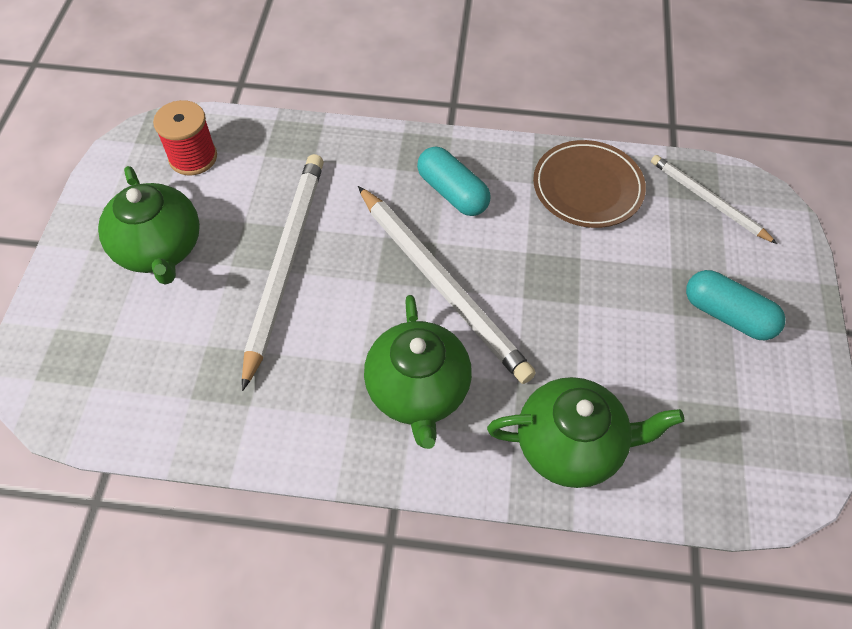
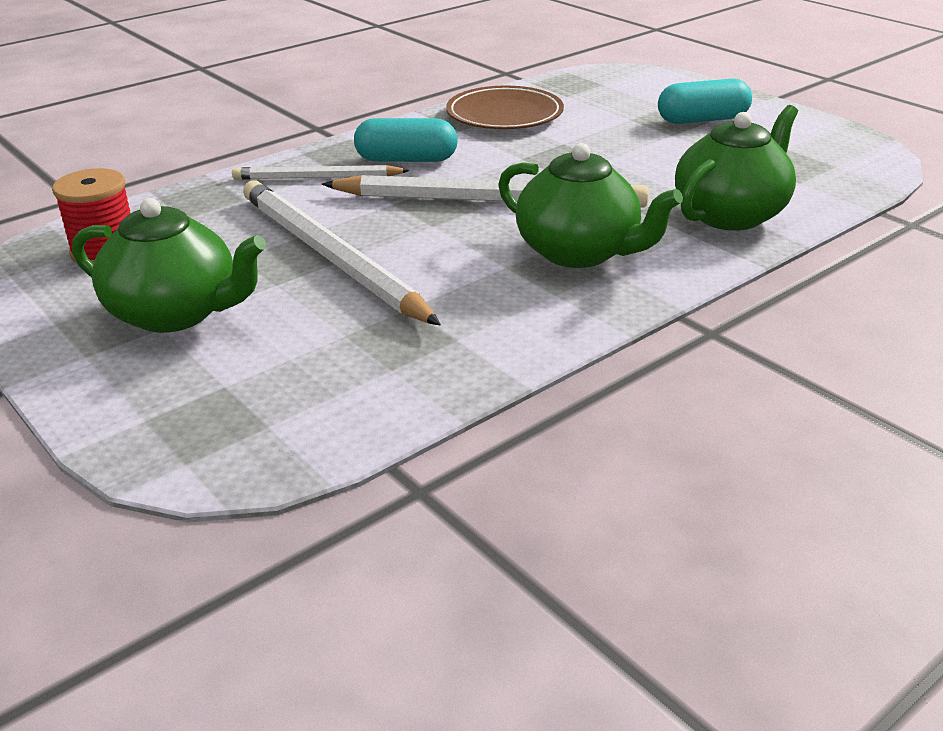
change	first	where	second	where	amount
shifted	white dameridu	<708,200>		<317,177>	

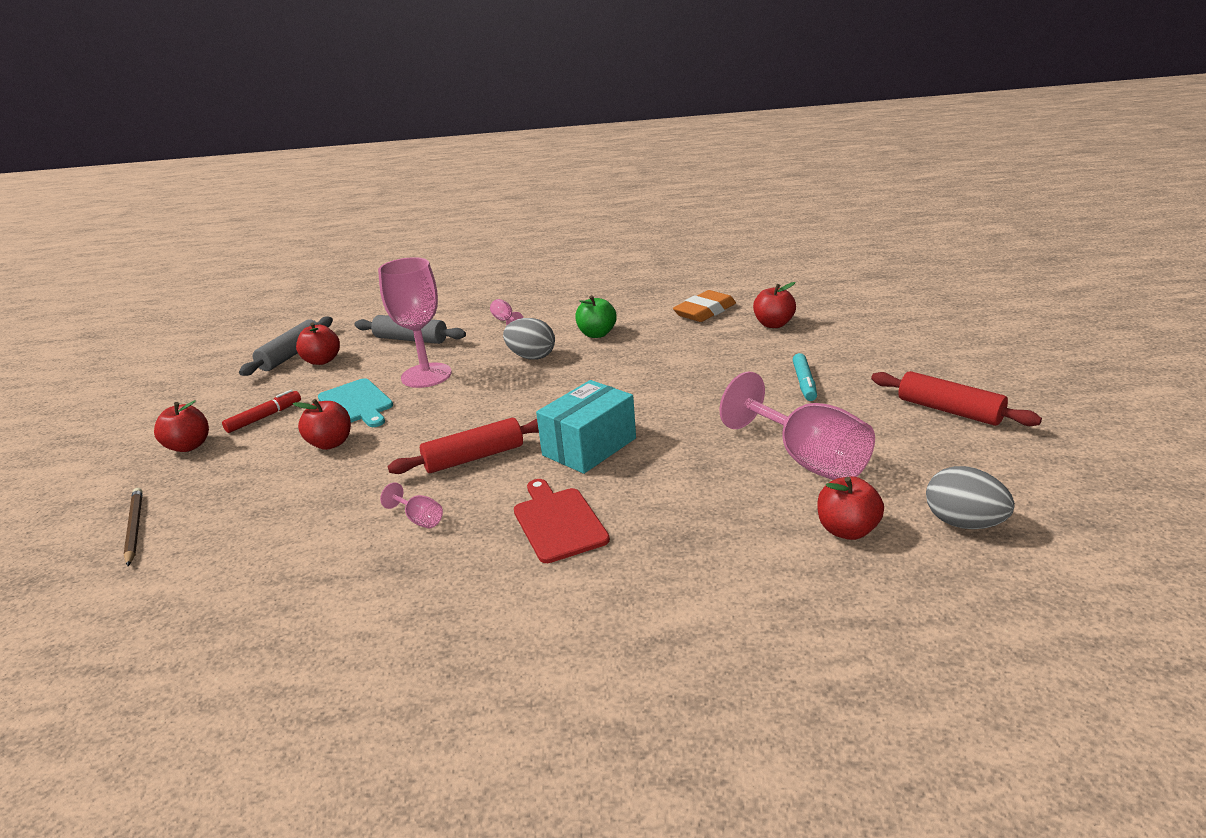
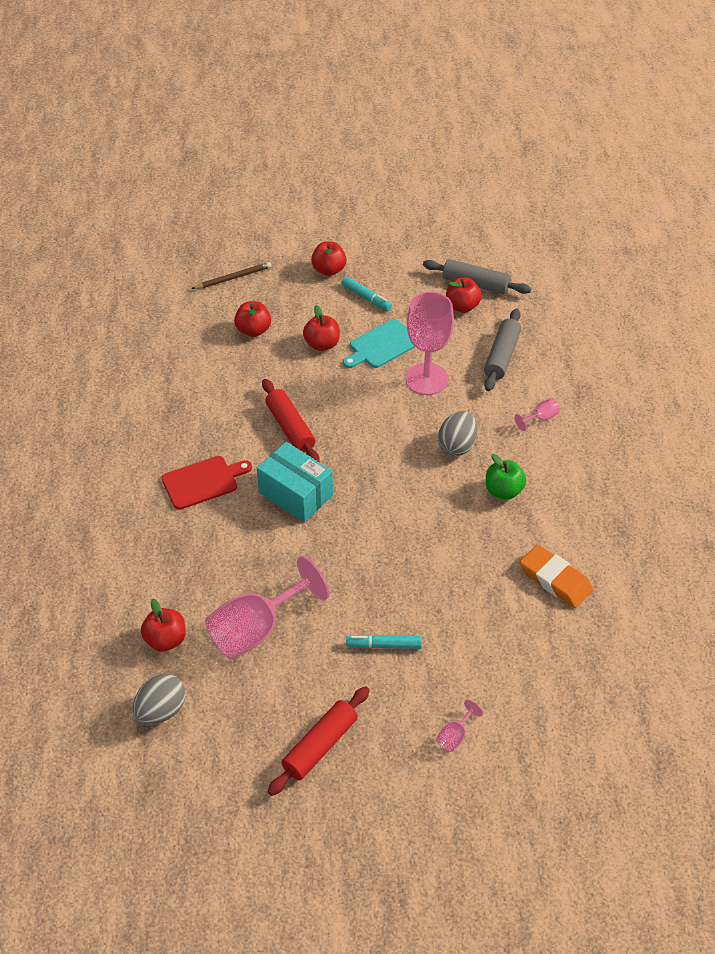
change	first	where	second	where	amount
shifted	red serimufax	<773,324>		<253,330>	
repainted	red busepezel	<264,417>	turquoise busepezel	<366,297>	
shifted	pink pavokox	<419,519>		<455,736>	

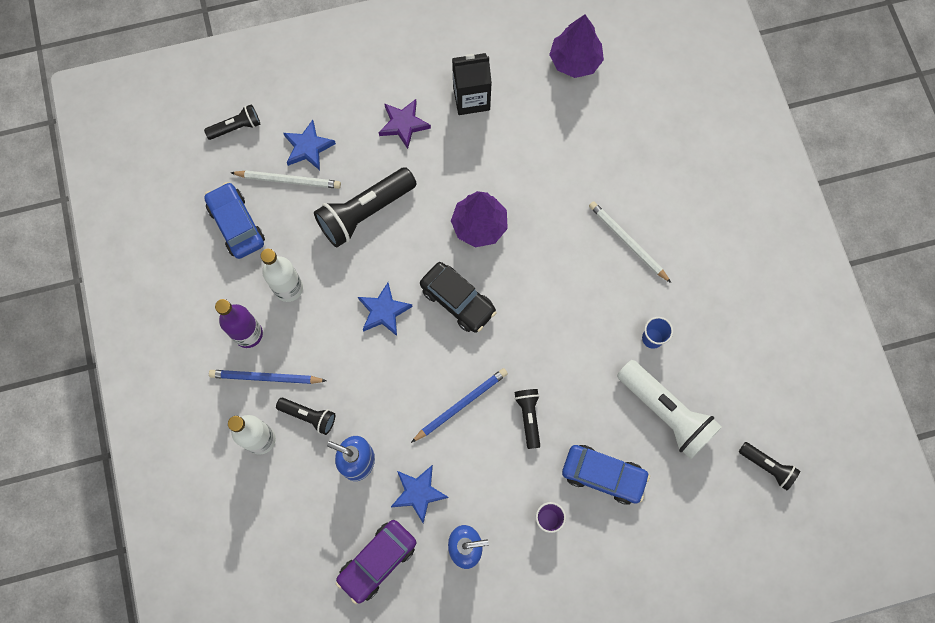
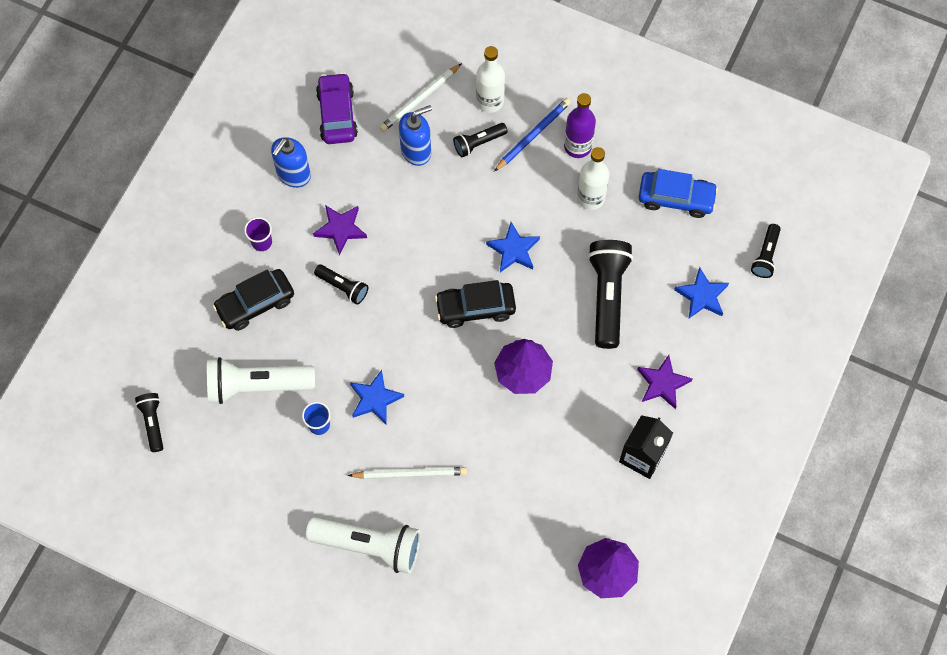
change	first	where	second	where	amount
shifted	white dameridu	<288,180>		<420,99>	
gone	blue dameridu	<460,404>			
rotated	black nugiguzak	<767,467>		<153,423>	90 degrees clockwise
repainted	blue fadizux	<603,475>	black fadizux	<255,303>	
shifted	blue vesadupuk	<418,493>		<375,399>	
new			purple vesadupuk	<340,229>	
new			white nugiguzak	<369,546>	

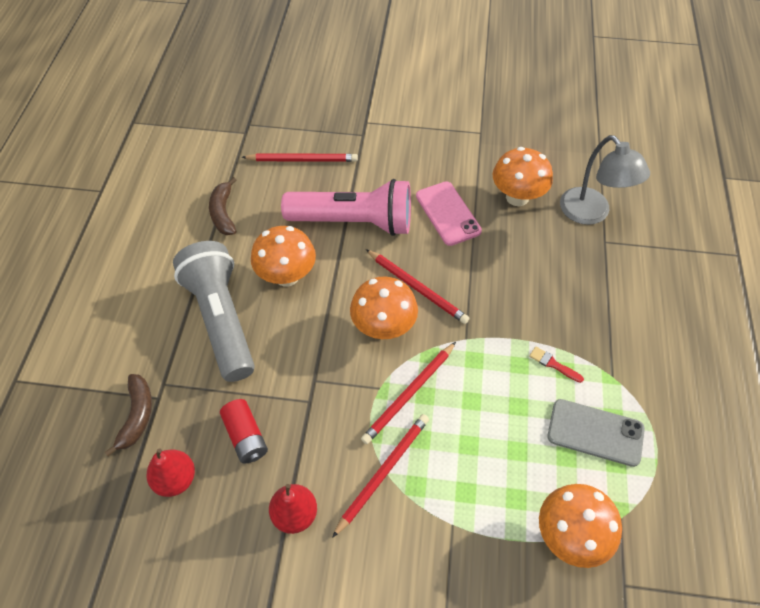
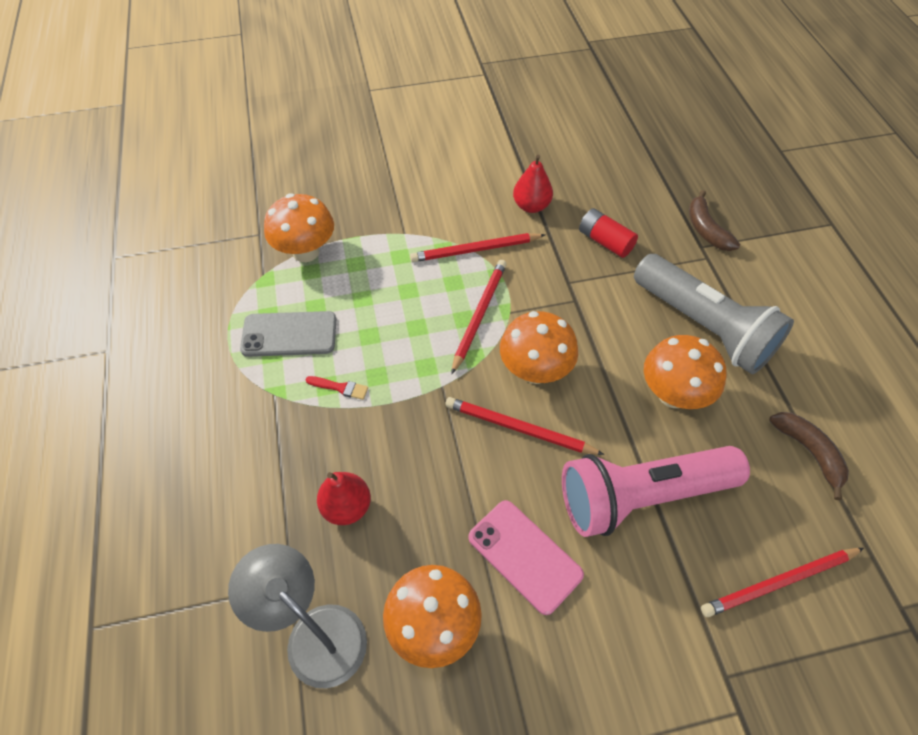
change	first	where	second	where	amount
rotated	red dameridu	<383,472>		<475,250>	60 degrees clockwise
shifted	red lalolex	<175,479>		<347,507>	

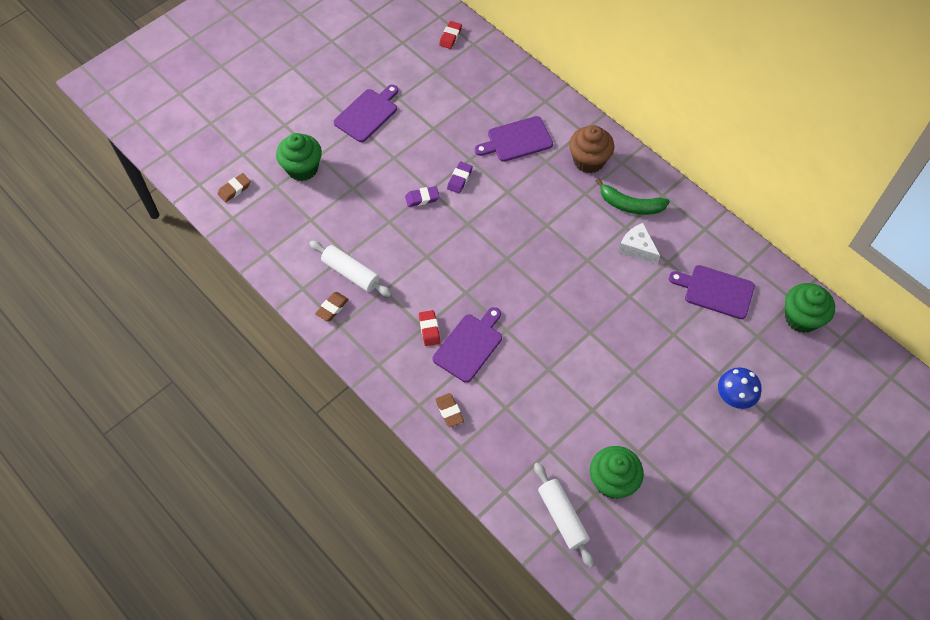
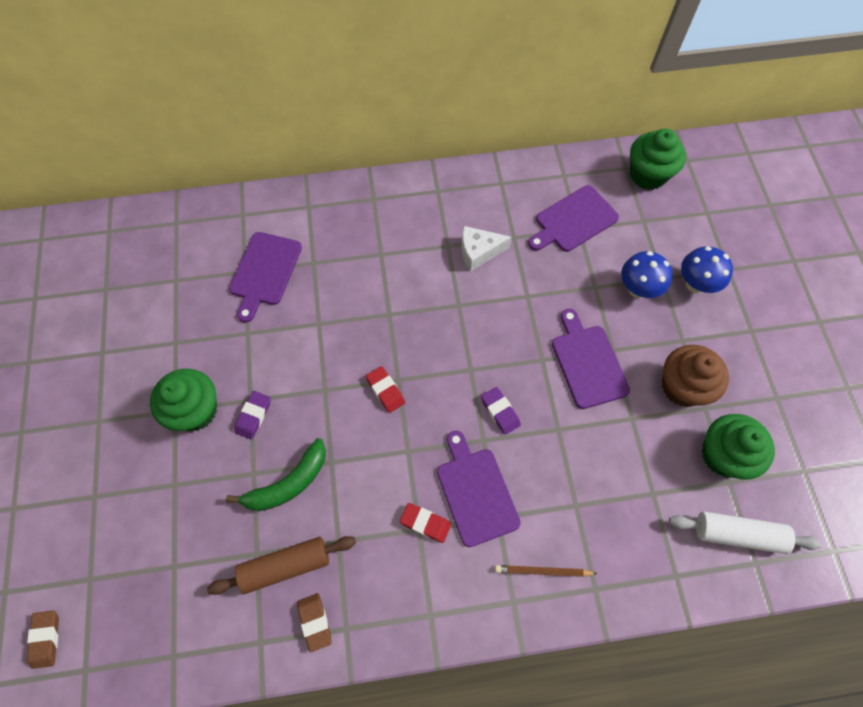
change	first	where	second	where	amount
shifted	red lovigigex	<450,37>		<385,390>	
shifted	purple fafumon	<367,114>		<588,363>	
shifted	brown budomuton	<588,161>		<682,387>	
shifted	green budomuton	<302,168>		<195,410>	
shifted	purple lovigigex	<459,179>		<500,412>	
shifted	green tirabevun	<630,205>		<288,483>	
repainted	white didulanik	<351,273>	brown didulanik	<285,566>	
swapped	brown lovigigex	<449,411>	brown dameridu	<542,571>	
new			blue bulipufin	<638,289>	

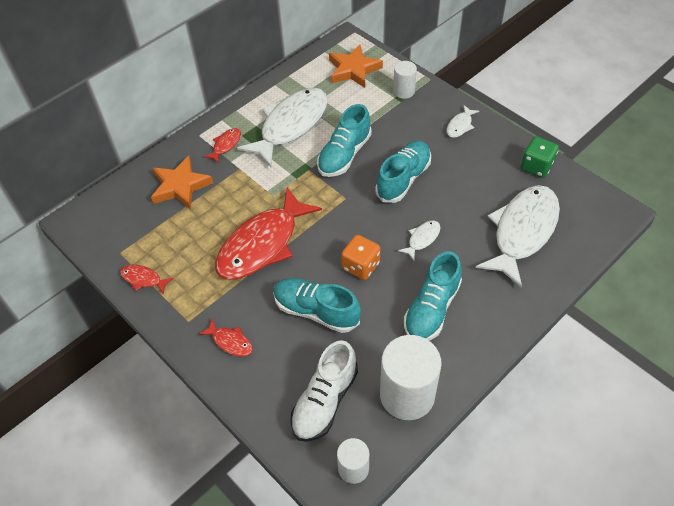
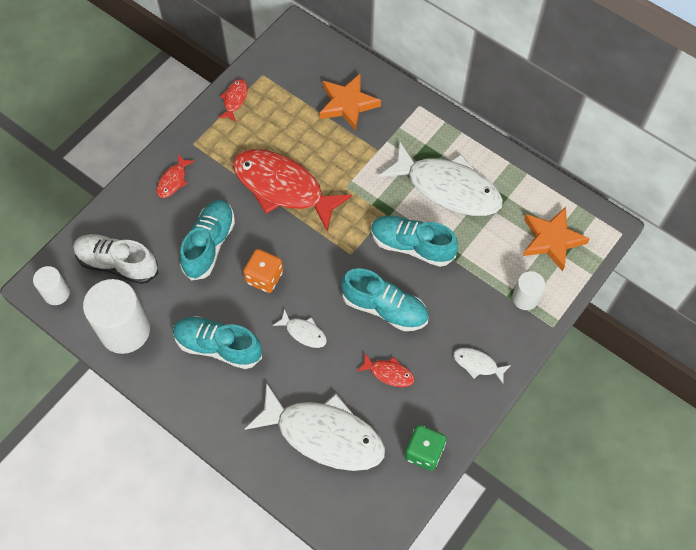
change	first	where	second	where	amount
shifted	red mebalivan	<226,145>		<389,373>	

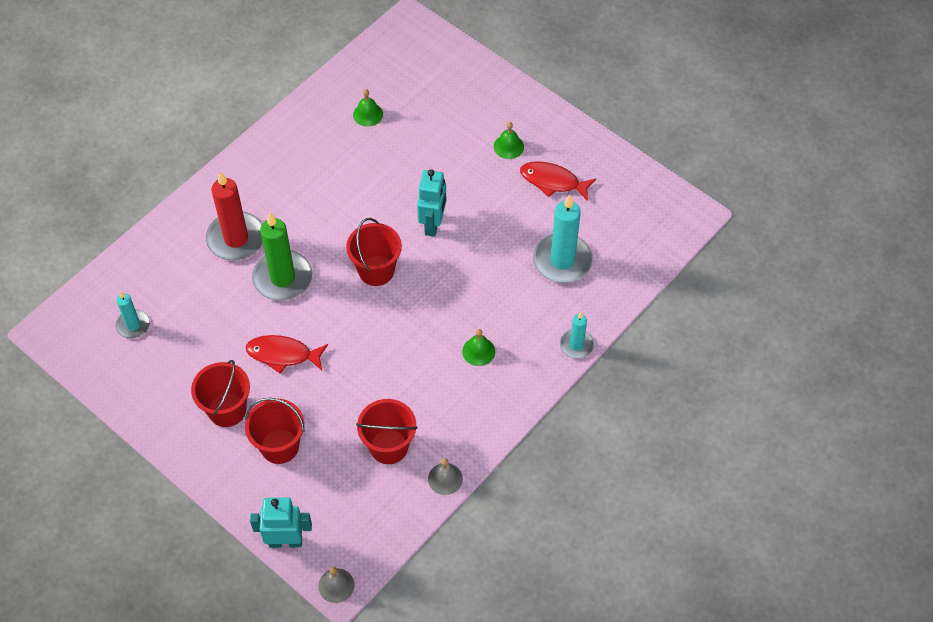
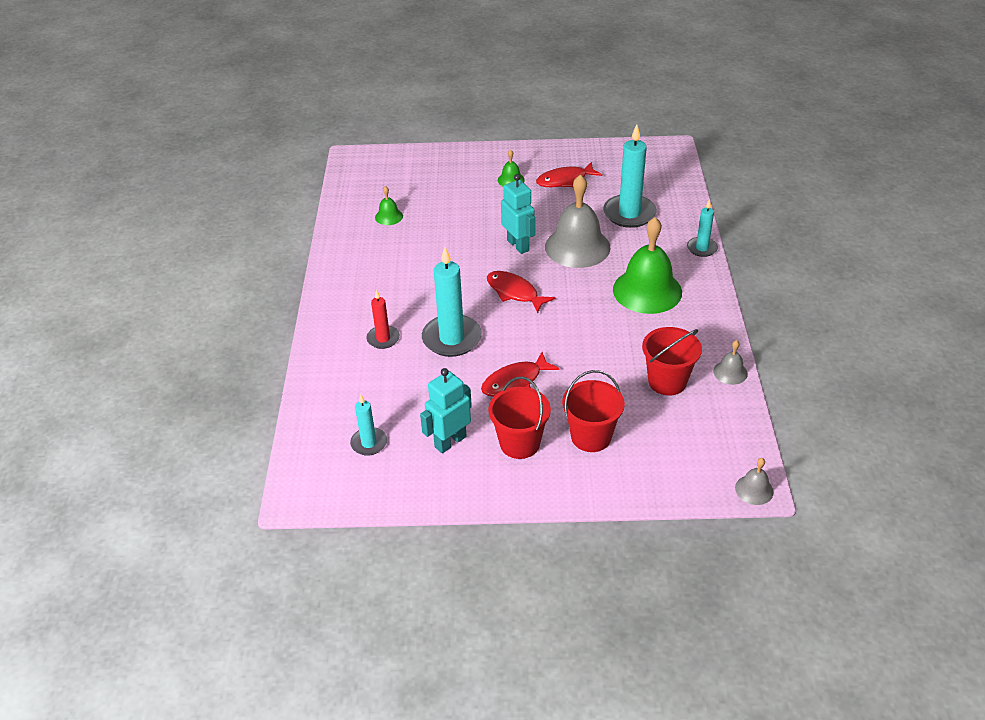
change	first	where	second	where	amount
scaled	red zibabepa	<236,239>		<383,338>	x0.56
repainted	green zibabepa	<283,278>	turquoise zibabepa	<452,338>	
swapped	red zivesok	<376,270>	red mebalivan	<514,292>	
scaled	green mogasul	<478,351>		<647,290>	x2.23
shifted	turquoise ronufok	<285,541>		<450,441>	
new			grey mogasul	<577,247>	

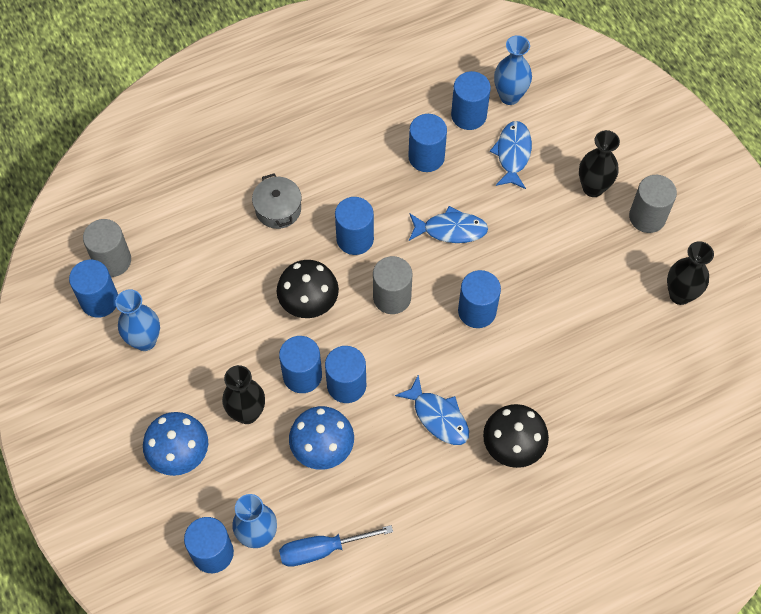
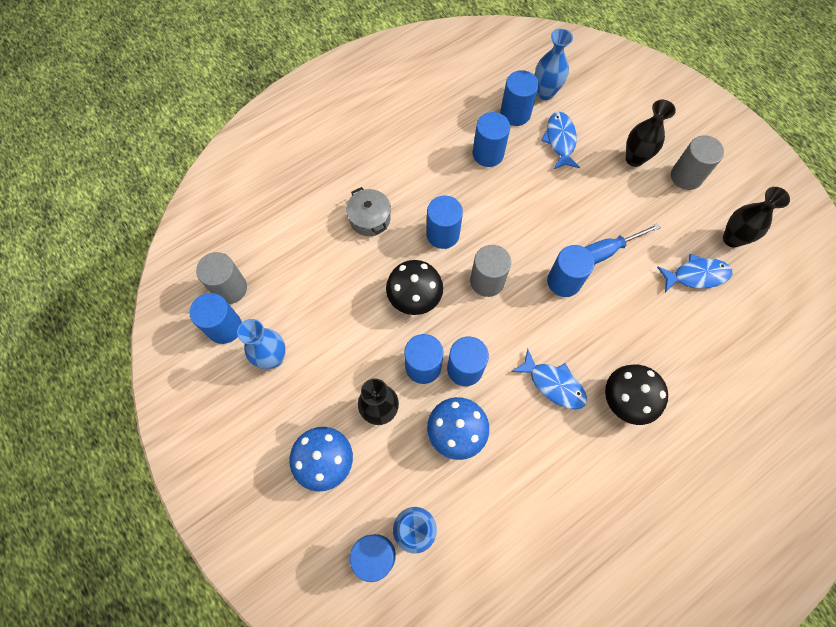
change	first	where	second	where	amount
shifted	blue mebalivan	<451,230>		<696,275>	
shifted	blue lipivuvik	<321,550>		<605,252>	

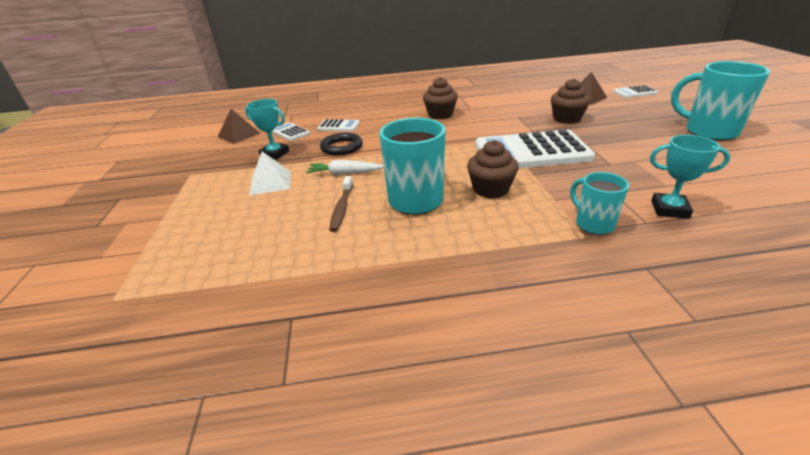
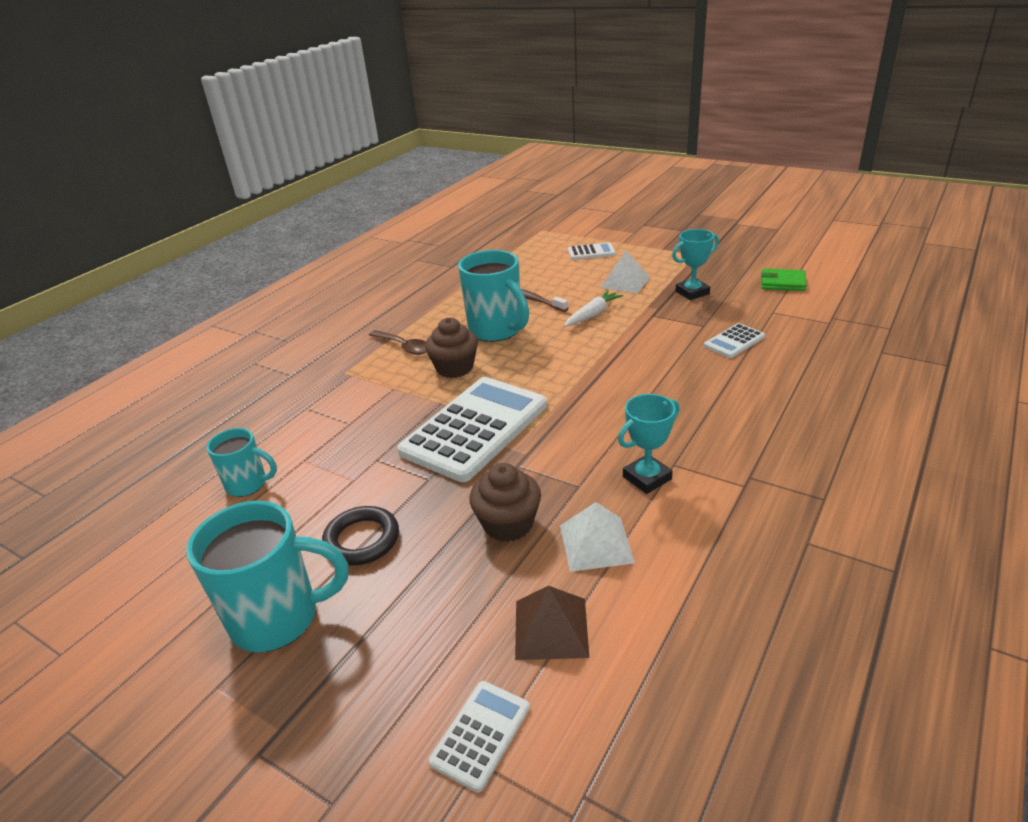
change	first	where	second	where	amount
gone	brown budomuton	<440,114>			
swapped	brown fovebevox	<239,135>	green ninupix	<782,283>	
shifted	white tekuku	<290,132>		<591,252>	
shifted	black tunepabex	<342,147>		<362,540>	
shifted	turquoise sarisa	<669,209>		<647,478>	
shifted	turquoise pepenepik	<593,224>		<248,485>	
new			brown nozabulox	<404,347>	
new			white fovebevox	<596,543>	

